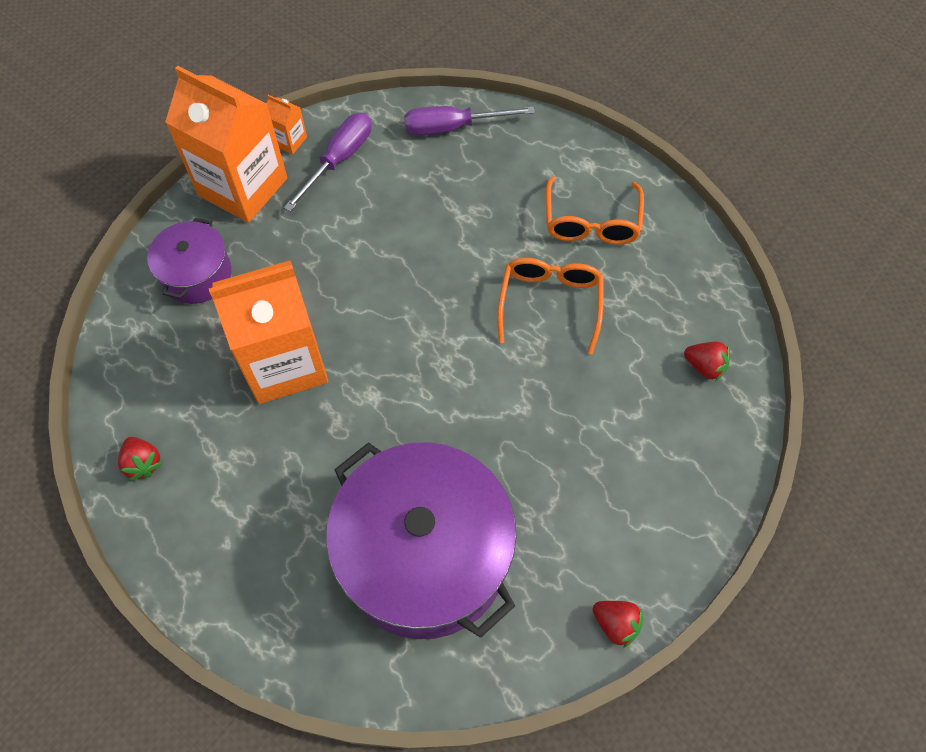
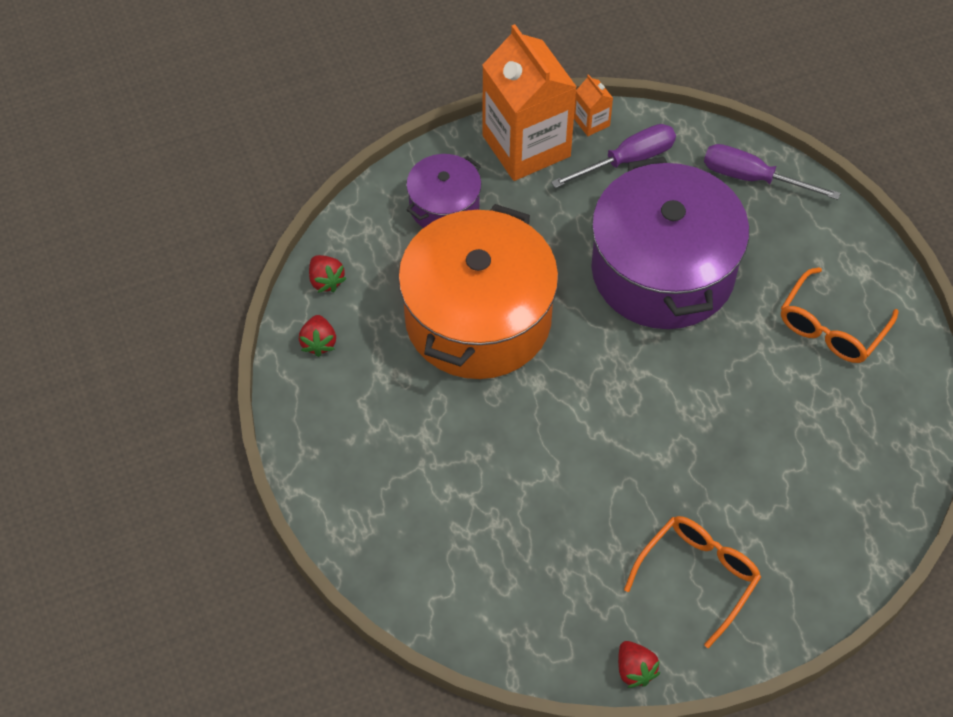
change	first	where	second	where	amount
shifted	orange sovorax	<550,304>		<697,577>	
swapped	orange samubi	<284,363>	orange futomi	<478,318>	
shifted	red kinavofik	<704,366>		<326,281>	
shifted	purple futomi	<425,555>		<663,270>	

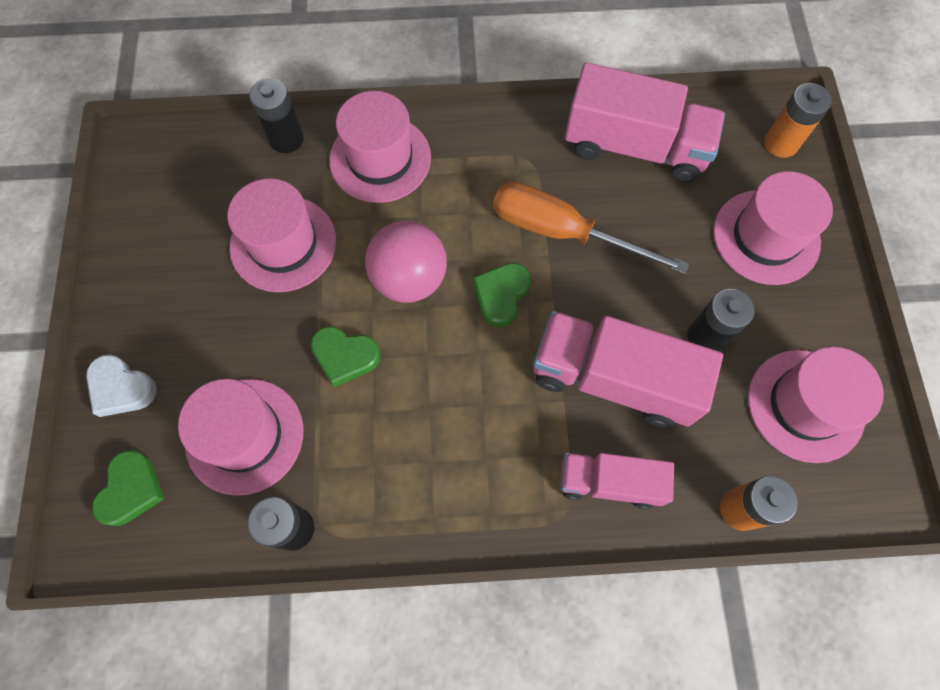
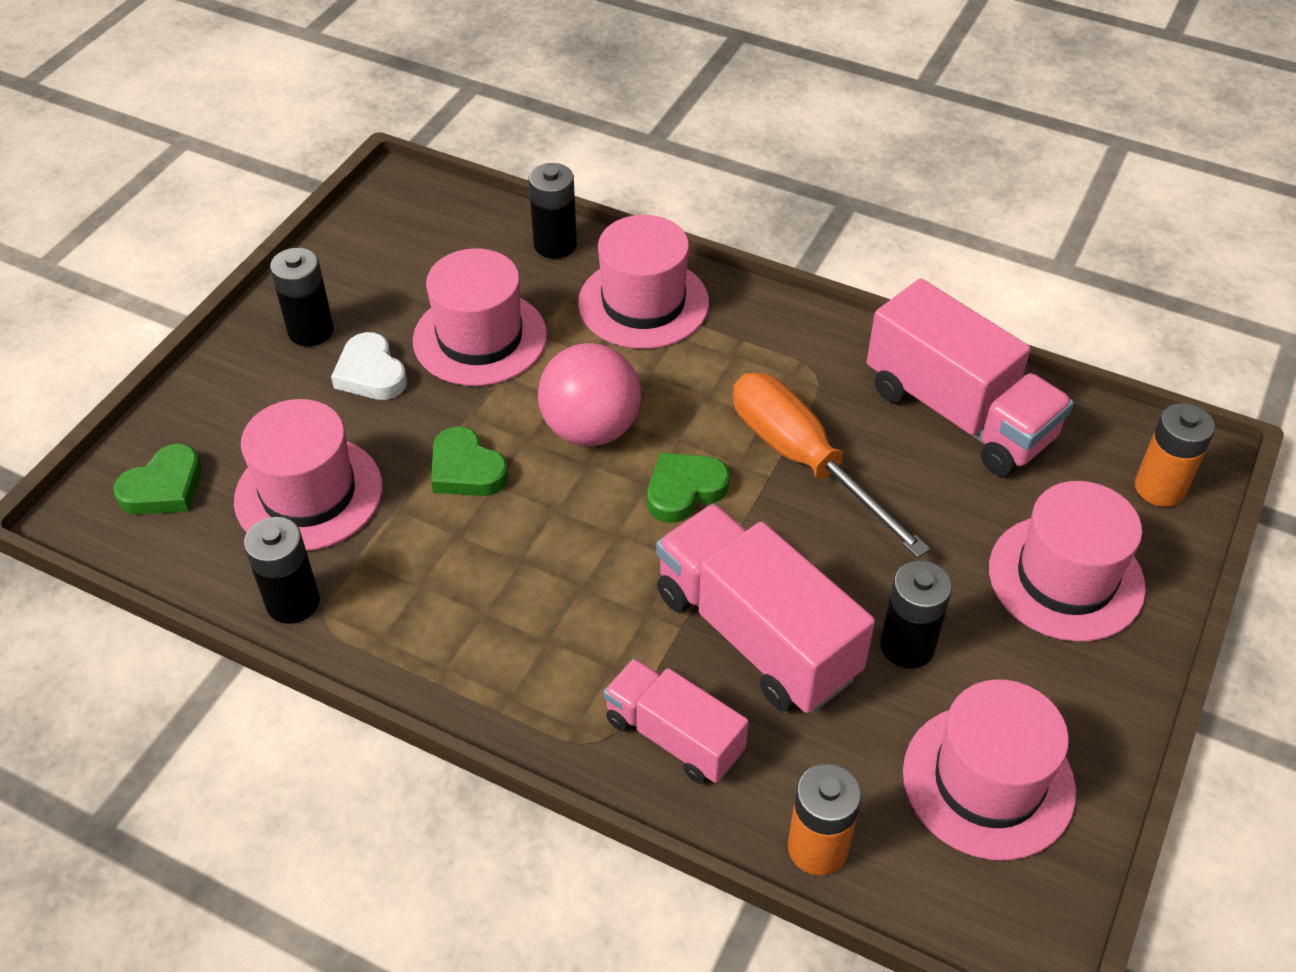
change	first	where	second	where	amount
shifted	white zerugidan	<121,388>		<371,373>	
new			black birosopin	<311,331>	

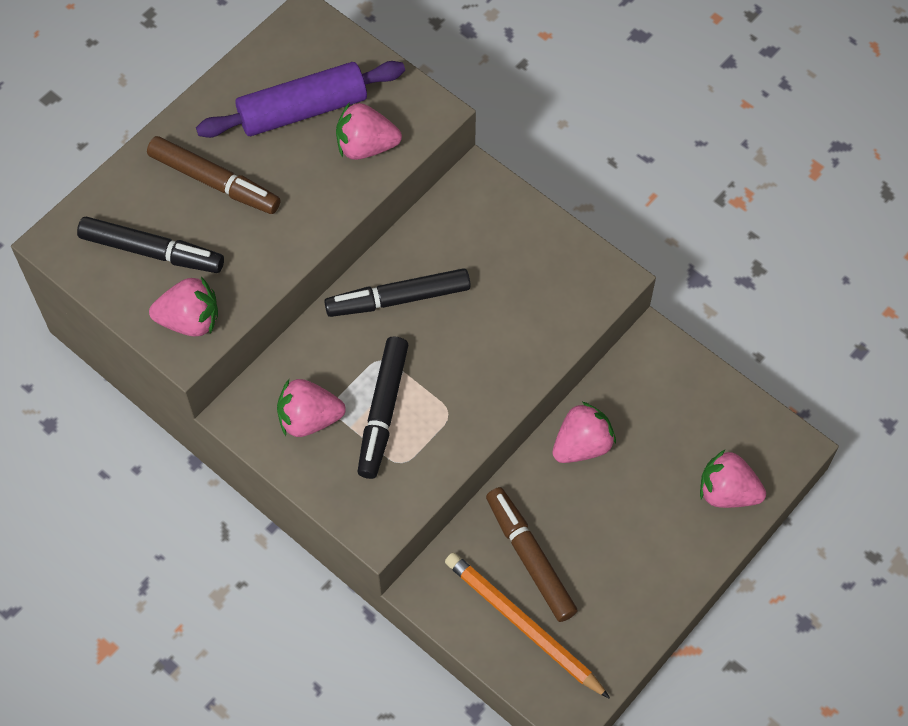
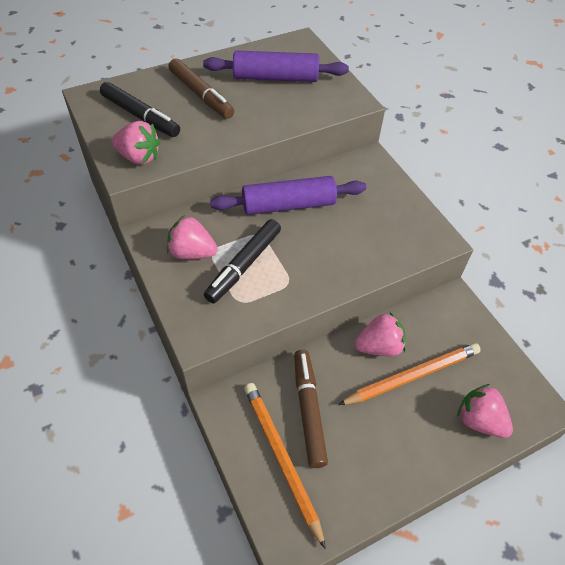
change	first	where	second	where	amount
gone	pink kinavofik	<366,146>			
swapped	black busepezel	<398,299>	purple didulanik	<288,205>	
new			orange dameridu	<412,376>	

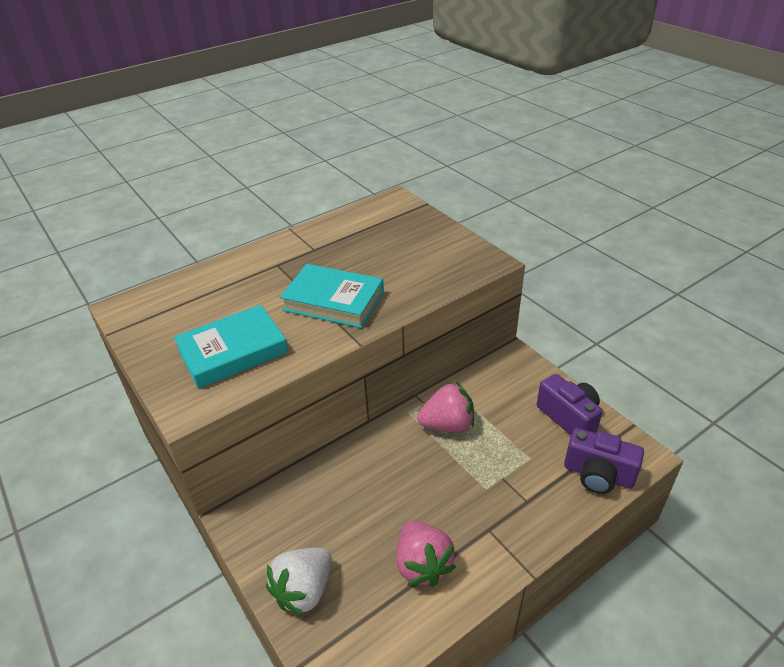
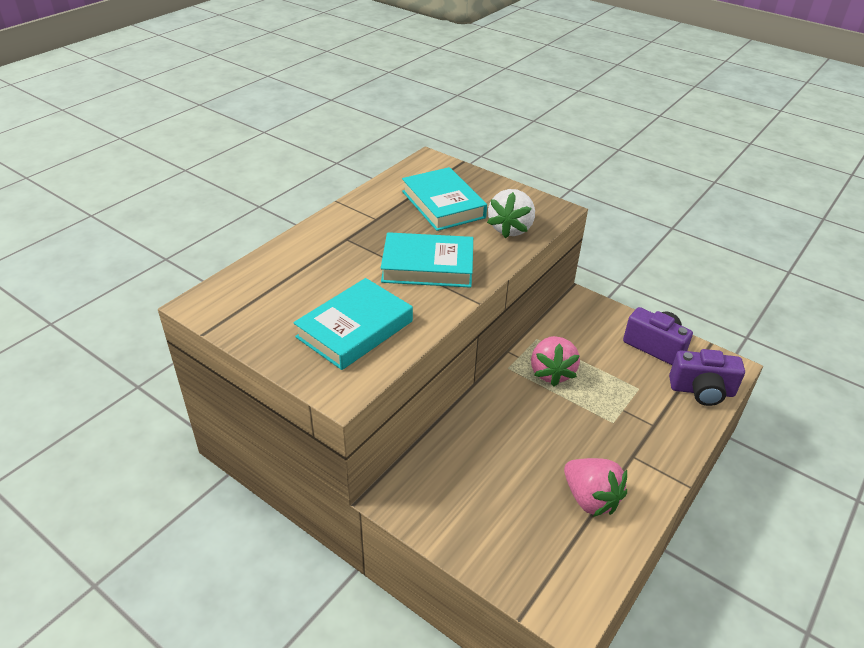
change	first	where	second	where	amount
rotated	pink kinavofik	<447,424>		<551,372>	120 degrees clockwise
shifted	white kinavofik	<304,590>		<510,229>	
new			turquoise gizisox	<443,204>	

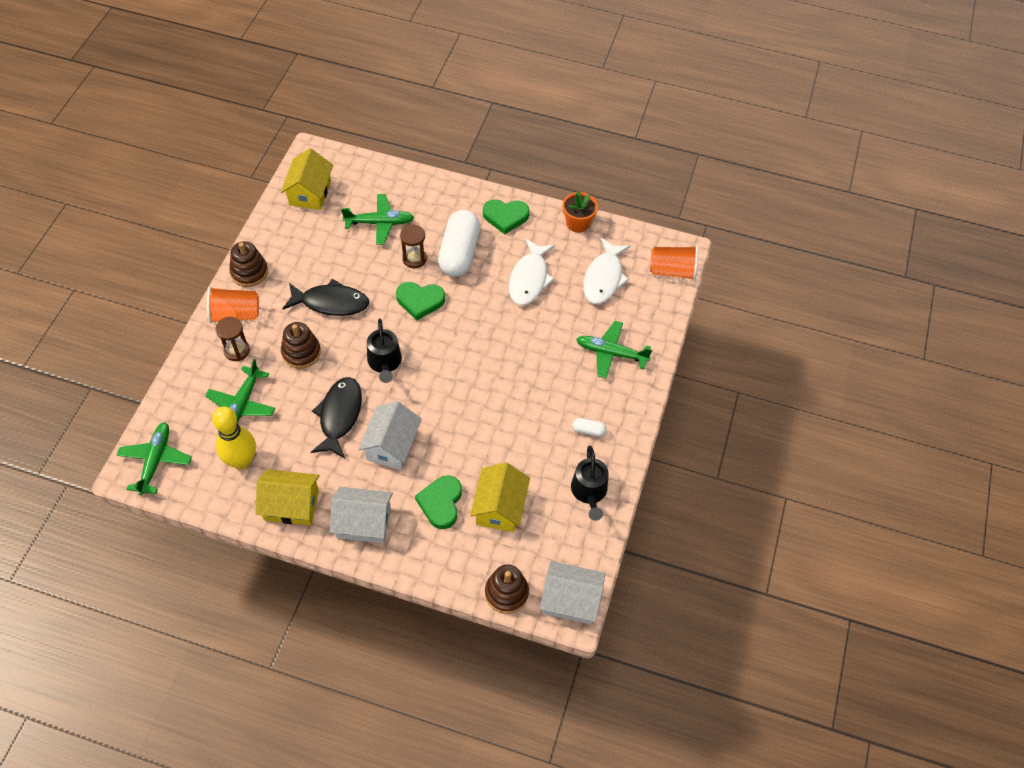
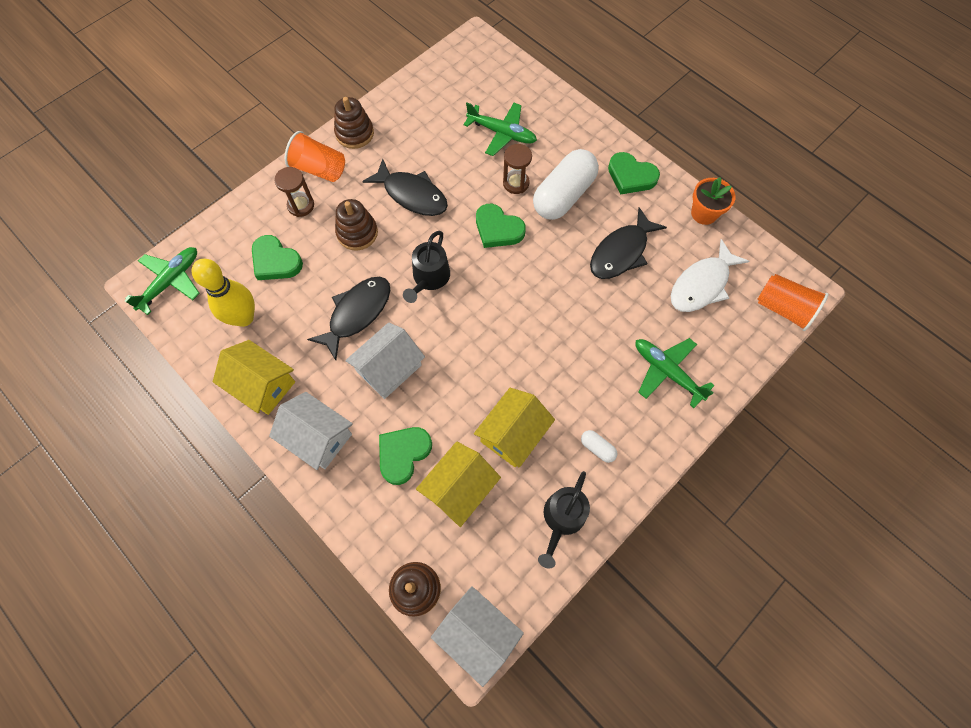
change	first	where	second	where	amount
shifted	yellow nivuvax	<310,192>		<513,434>	
repainted	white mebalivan	<529,279>	black mebalivan	<621,252>	
swapped	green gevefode	<242,404>	green zerugidan	<275,261>	

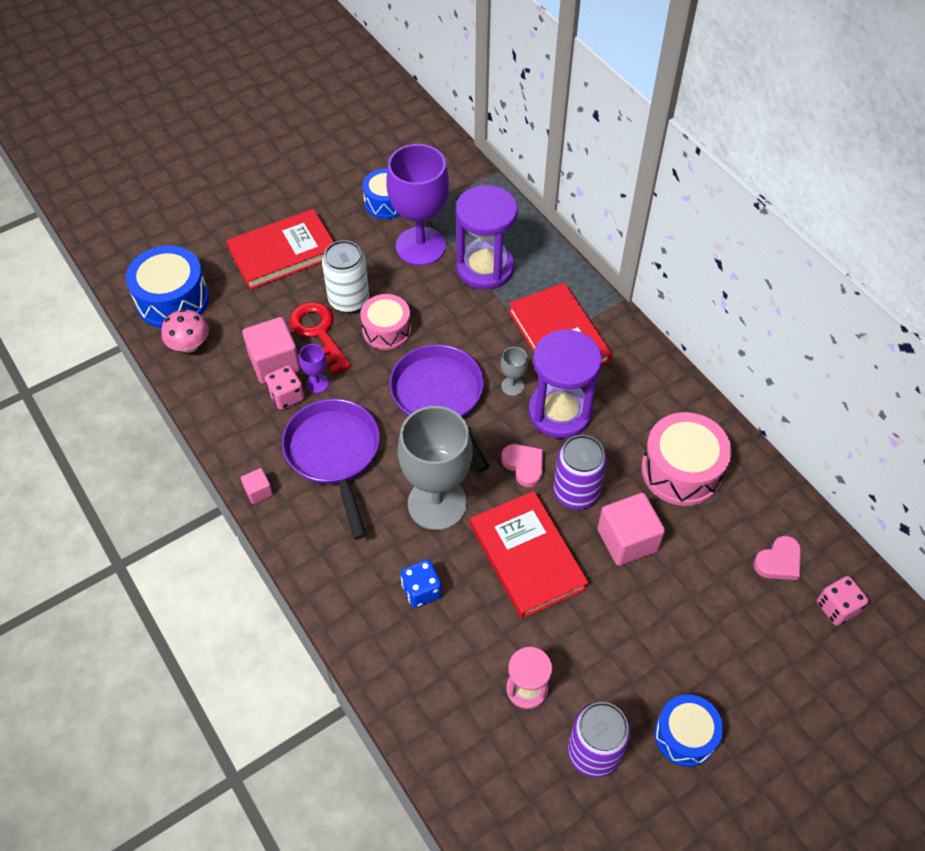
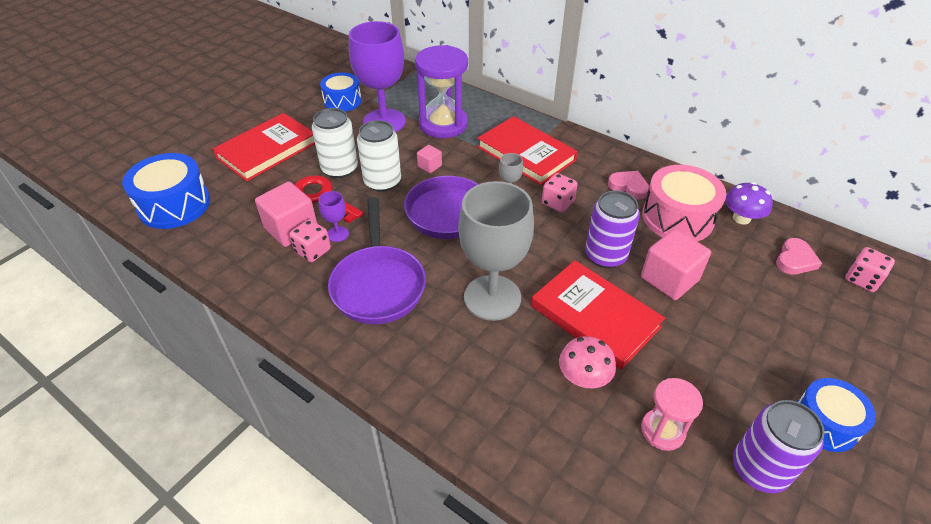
change	first	where	second	where	amount
swapped	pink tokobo	<386,330>	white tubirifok	<382,182>	
shifted	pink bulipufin	<189,345>		<583,377>	
swapped	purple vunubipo	<560,412>	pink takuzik	<557,203>	
rotated	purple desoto	<334,454>		<378,285>	150 degrees counterclockwise
shifted	pink zerugidan	<524,465>		<629,186>	
shifted	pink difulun	<258,491>		<429,166>	
gone	blue takuzik	<421,590>			
new			purple bulipufin	<741,218>	

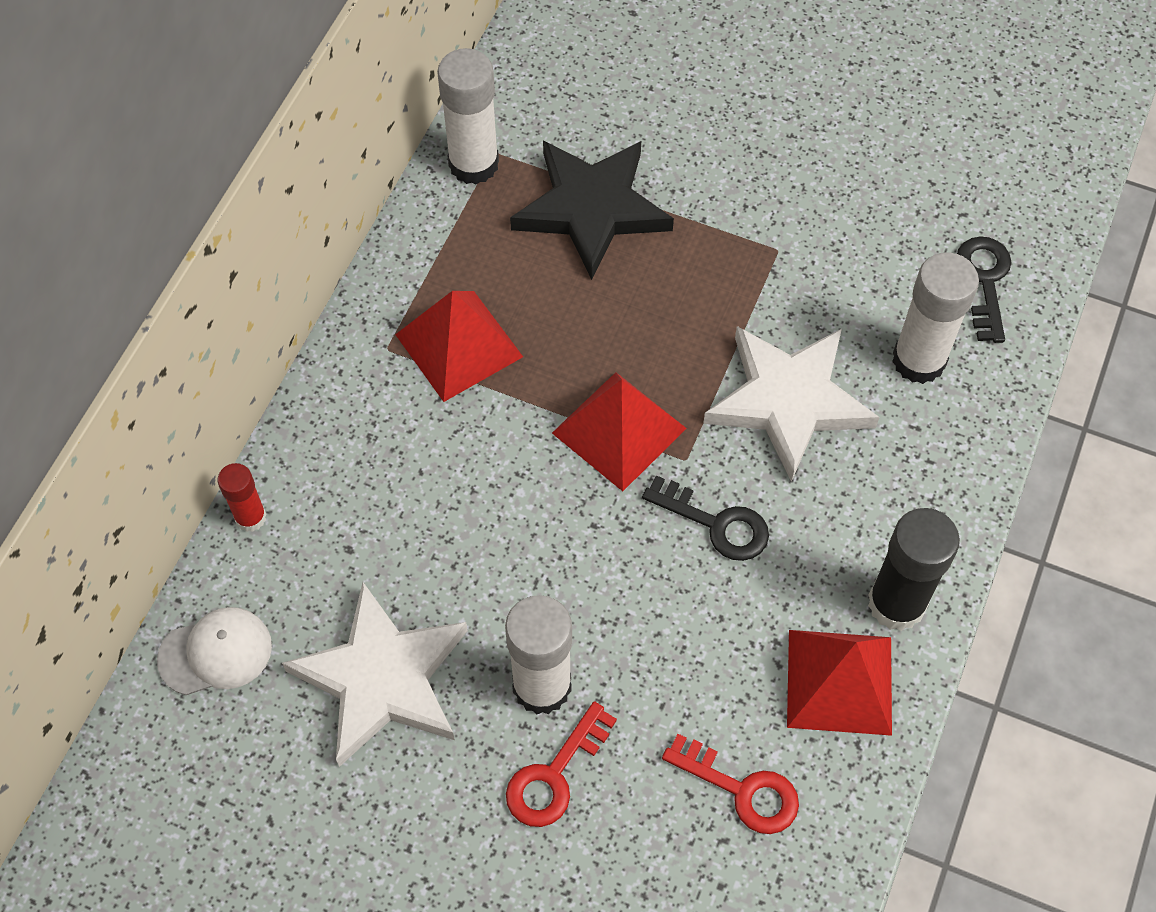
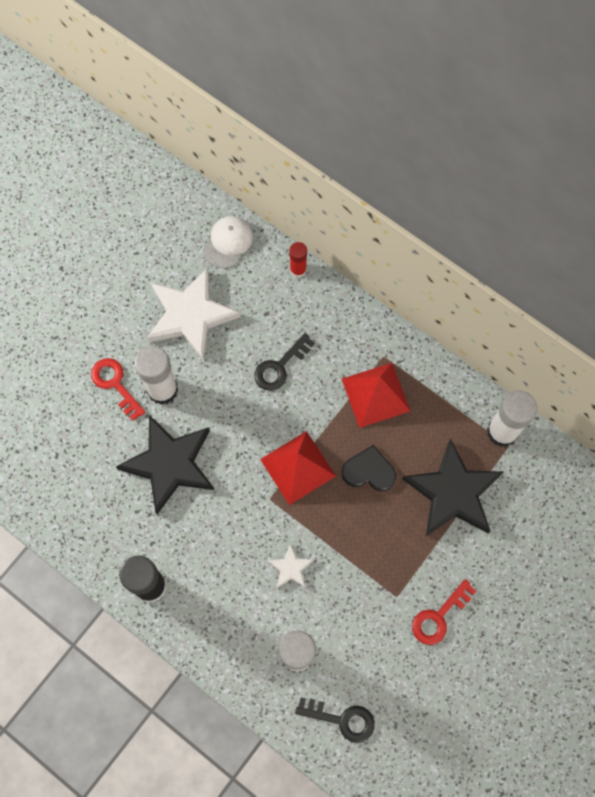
change	first	where	second	where	amount
scaled	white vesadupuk	<788,401>		<290,568>	x0.45
shifted	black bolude	<716,524>		<280,367>	
rotated	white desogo	<215,652>		<228,242>	150 degrees counterclockwise
gone	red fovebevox	<839,681>			
shifted	red bolude	<742,790>		<439,617>	
new			black vesadupuk	<170,464>	
new			black zerugidan	<369,471>	

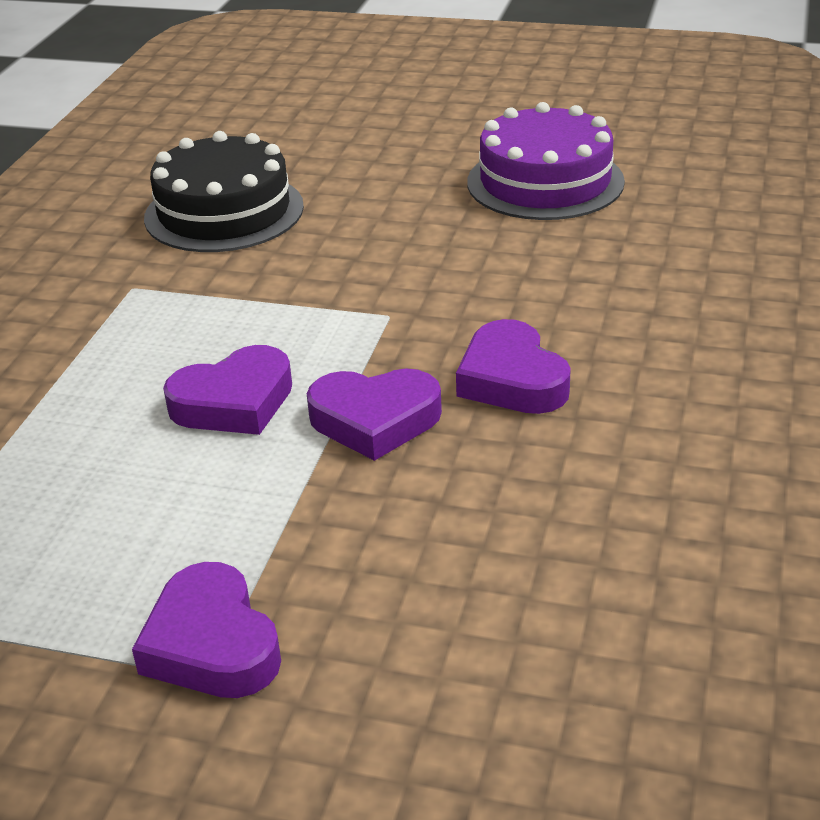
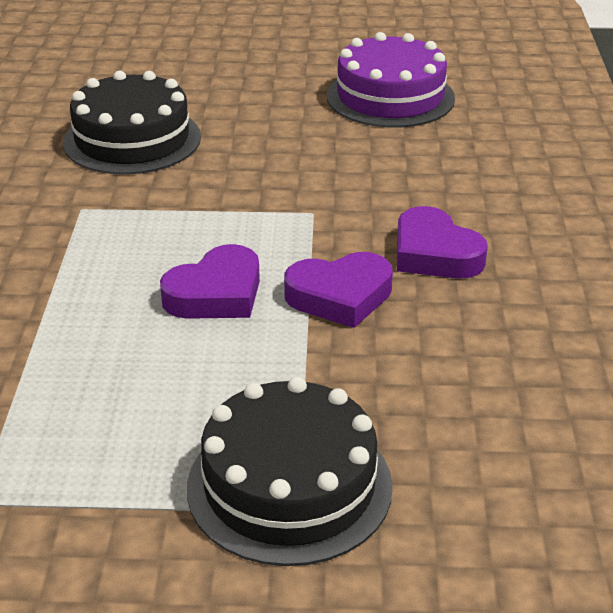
change	first	where	second	where	amount
swapped	purple zerugidan	<212,644>	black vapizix	<289,486>	

